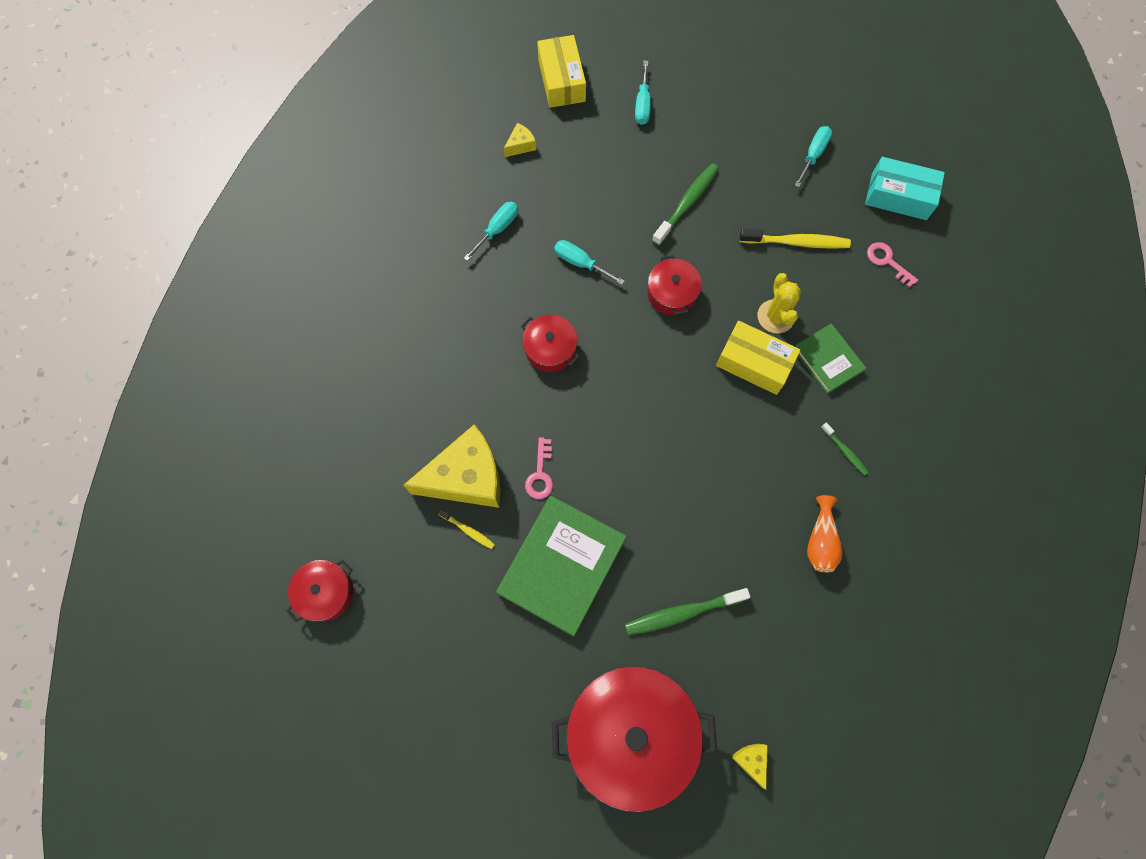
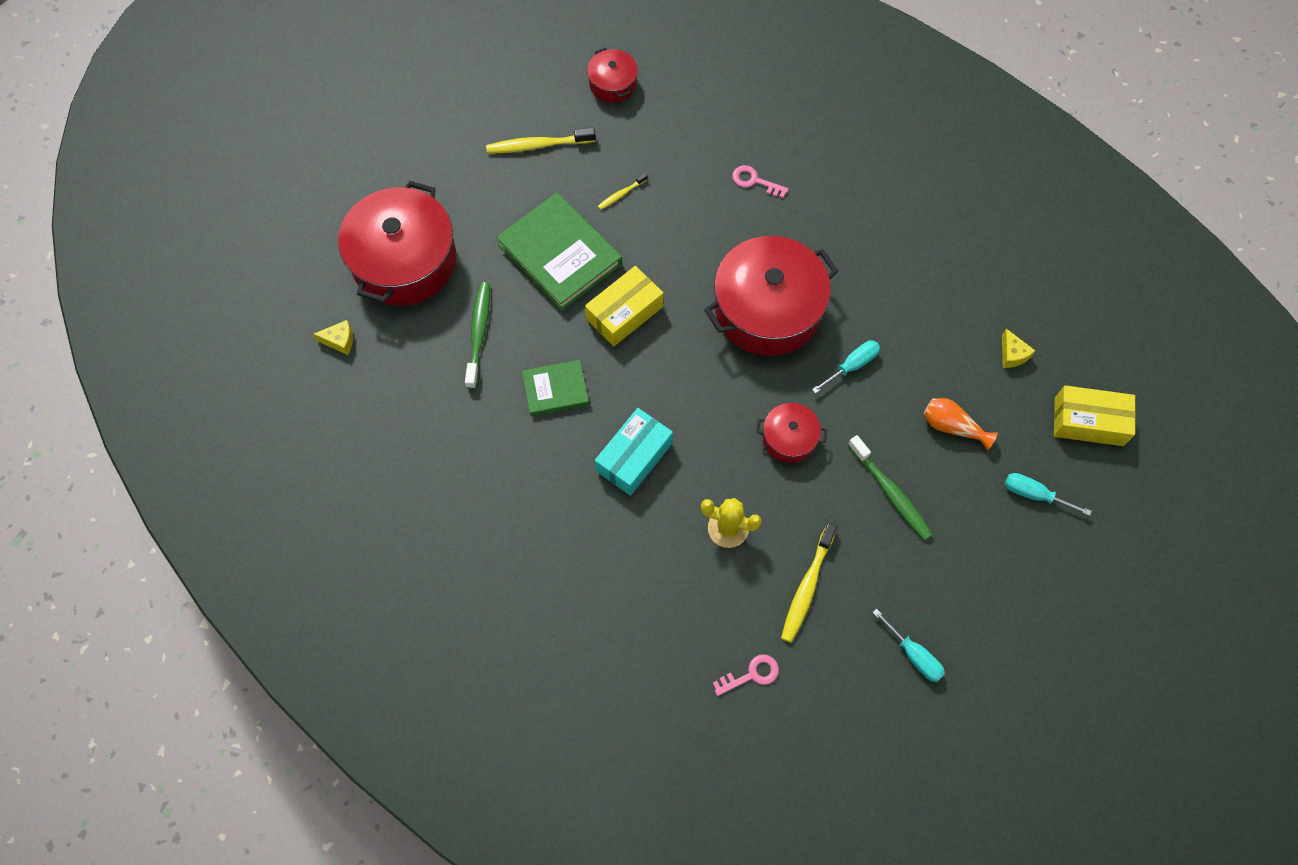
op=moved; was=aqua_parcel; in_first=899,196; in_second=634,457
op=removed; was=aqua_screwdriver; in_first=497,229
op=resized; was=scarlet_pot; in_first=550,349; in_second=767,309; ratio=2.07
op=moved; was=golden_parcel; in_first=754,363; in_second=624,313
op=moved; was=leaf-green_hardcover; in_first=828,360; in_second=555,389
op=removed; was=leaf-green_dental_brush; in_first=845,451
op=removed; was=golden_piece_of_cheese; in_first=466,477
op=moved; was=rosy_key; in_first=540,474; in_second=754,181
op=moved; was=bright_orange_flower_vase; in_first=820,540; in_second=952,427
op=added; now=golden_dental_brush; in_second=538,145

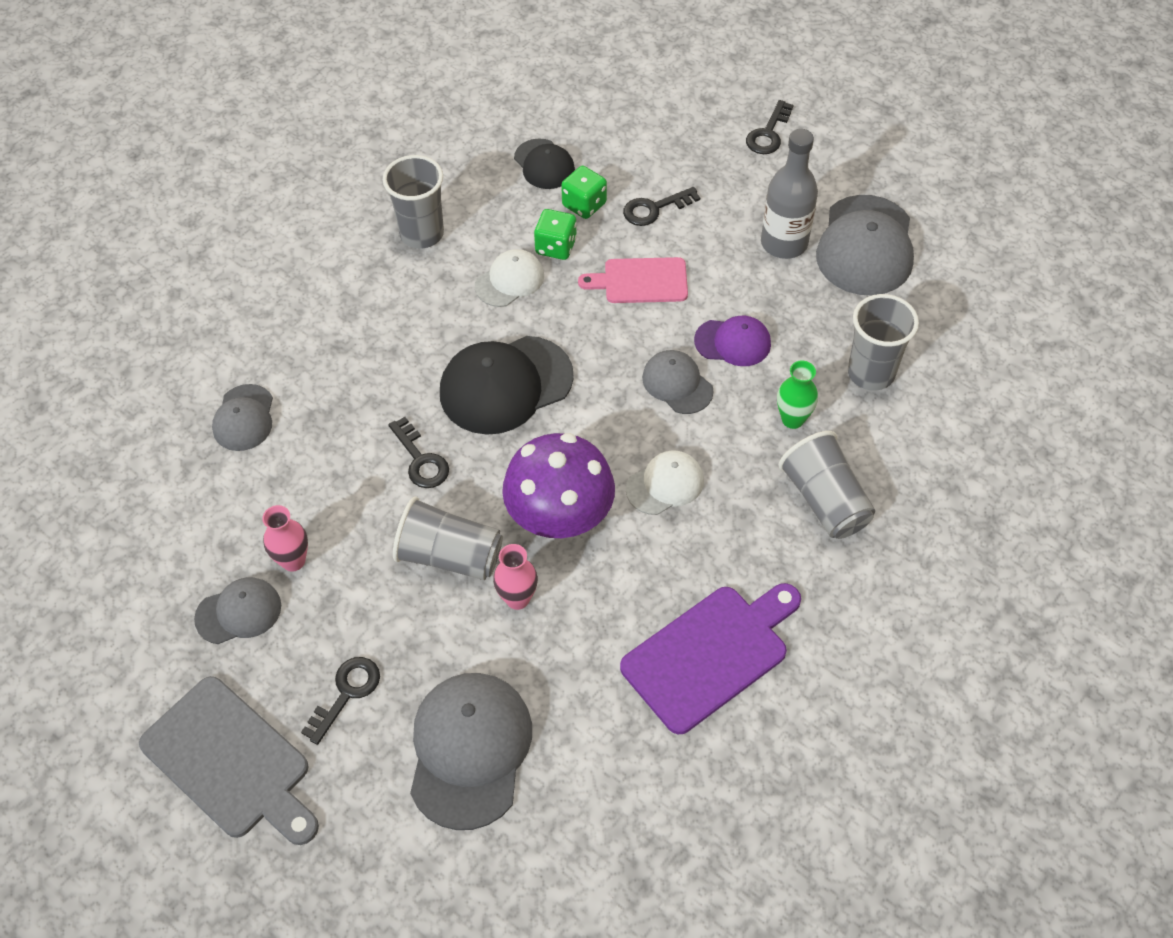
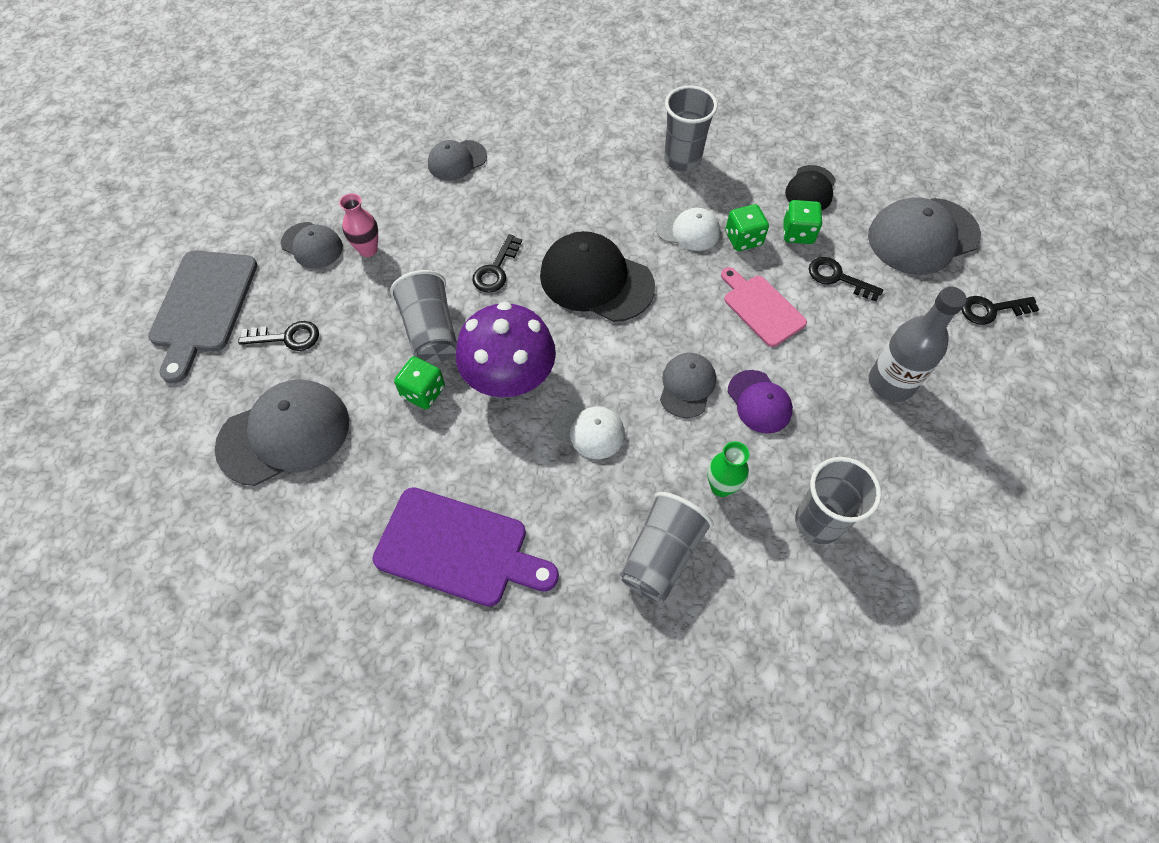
op=moved; was=ash-grey_peaked_cap; in_first=865,246; in_second=923,236
op=replaced; was=rosy_flower_vase; now=leaf-green_dice; in_first=517,598; in_second=423,392

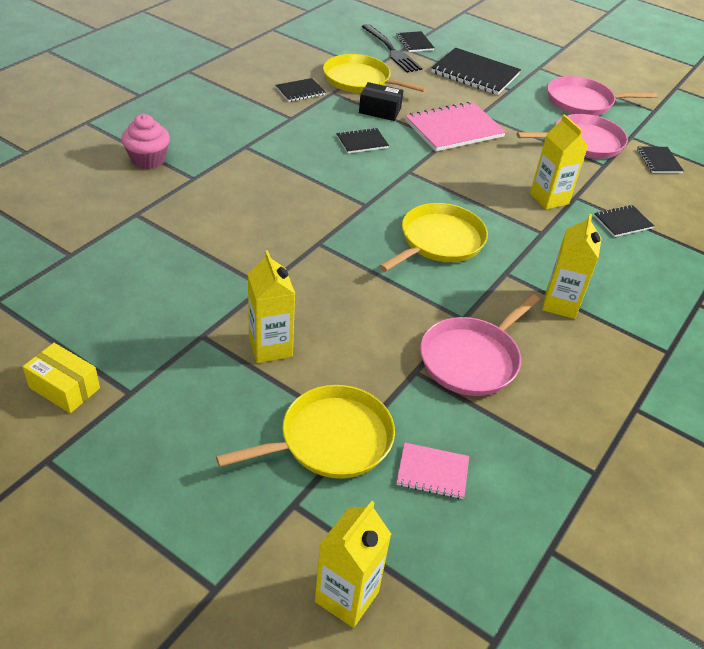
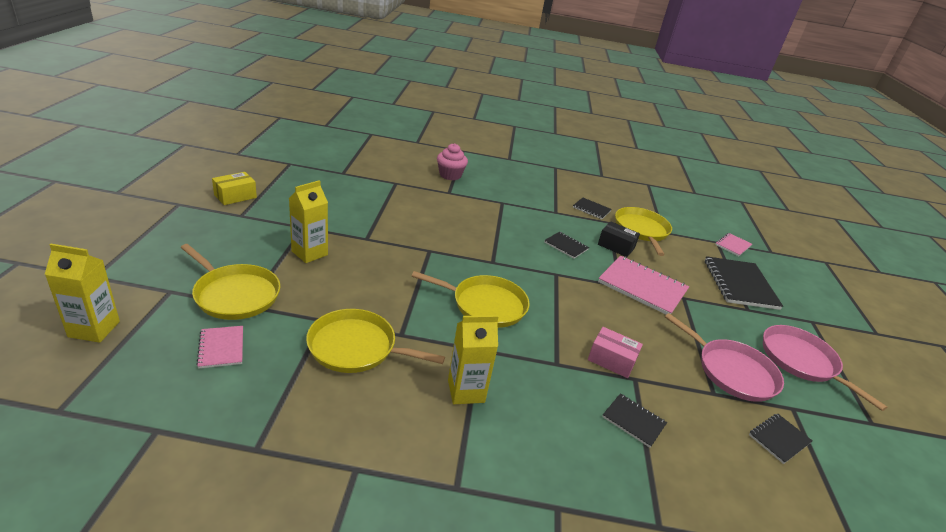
op=removed; was=black_dinner_fork; in_first=391,50
op=recoloured; was=black_notebook; now=rosy_notebook; in_first=414,43; in_second=733,245
op=turned; was=black_parcel; in_first=380,111; in_second=616,246; clockwise=-45
op=replaced; was=golden_carton; now=rosy_parcel; in_first=549,199; in_second=611,360
op=recoloured; was=rosy_skillet; now=golden_skillet; in_first=472,359; in_second=356,347
op=turned; was=golden_parcel; in_first=64,388; in_second=235,196; clockwise=45

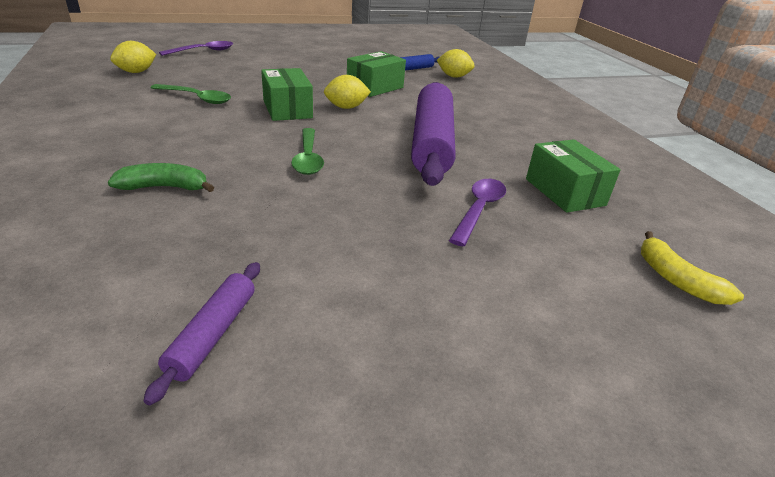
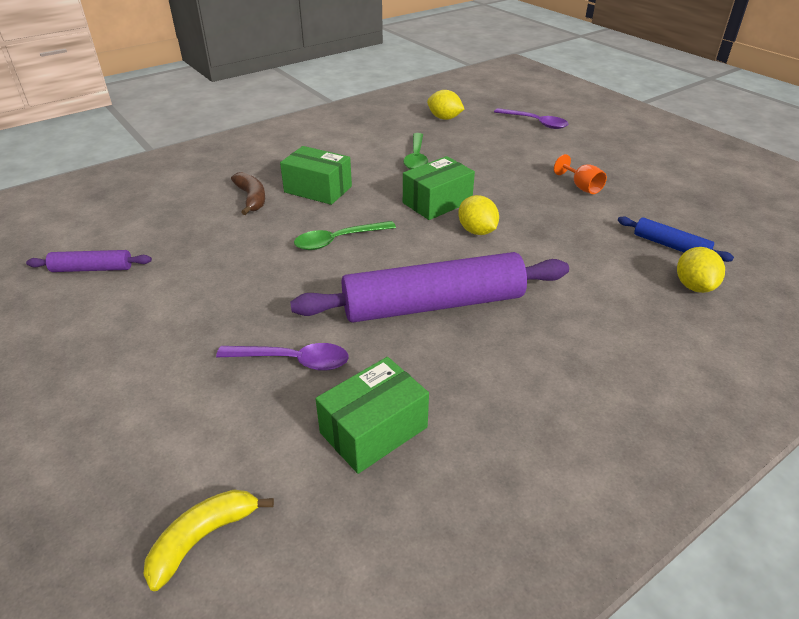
op=moved; was=leaf-green_parcel; in_first=375,87; in_second=318,189
op=recoloured; was=leaf-green_banana_fruit; now=dark_brown_banana_fruit; in_first=164,187; in_second=251,198
op=added; now=bright_orange_chalice; in_second=581,187

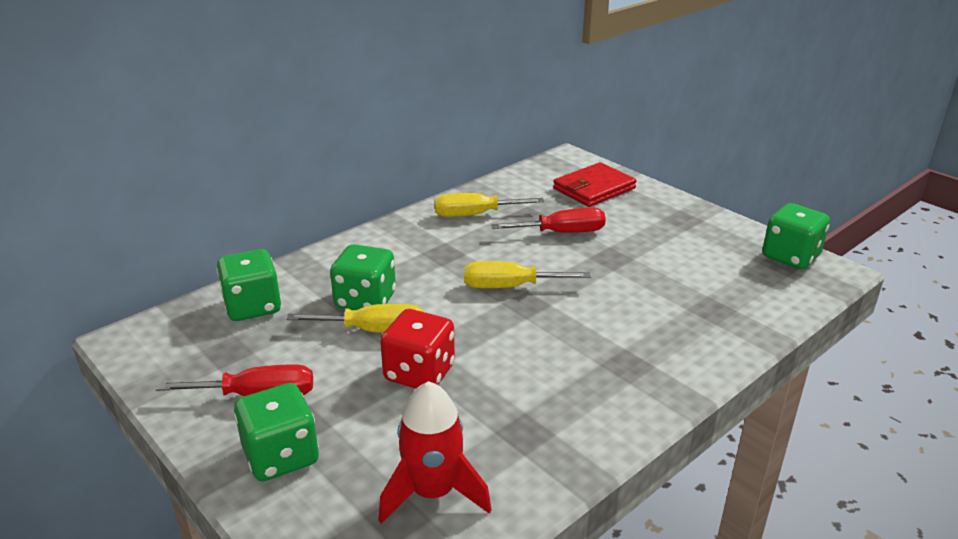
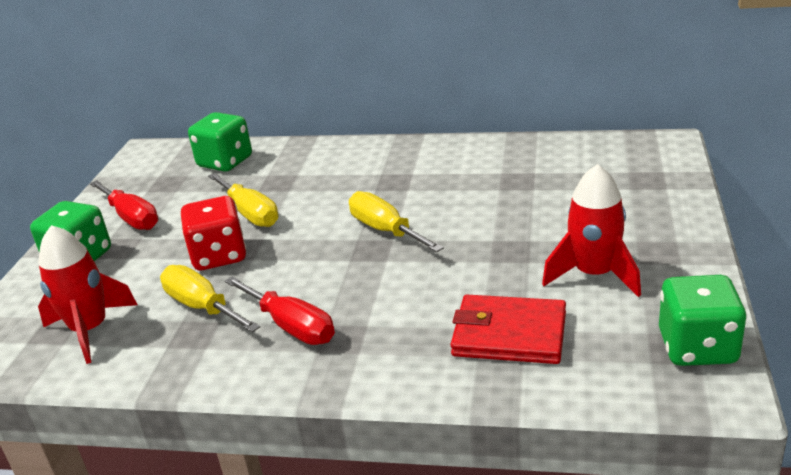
op=moved; was=scarlet_card_wallet; in_first=594,188; in_second=509,334
op=moved; was=golden_screwdriver; in_first=475,215; in_second=202,307
op=moved; was=scarlet_screwdriver; in_first=562,233; in_second=291,326
op=removed; was=leaf-green_dice; in_first=365,301
op=added; now=scarlet_spaceship; in_second=594,274

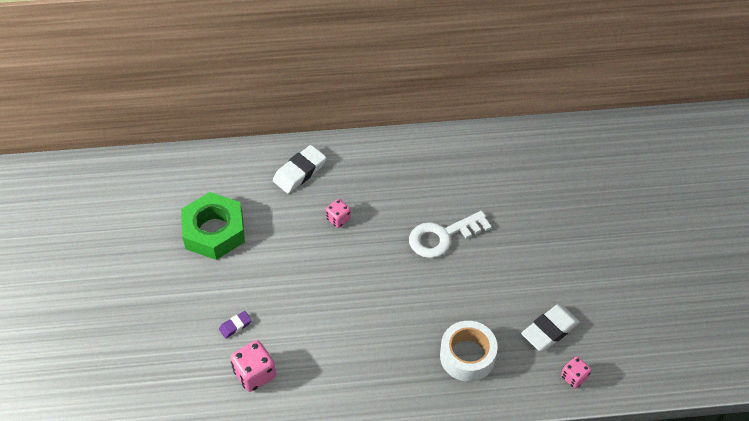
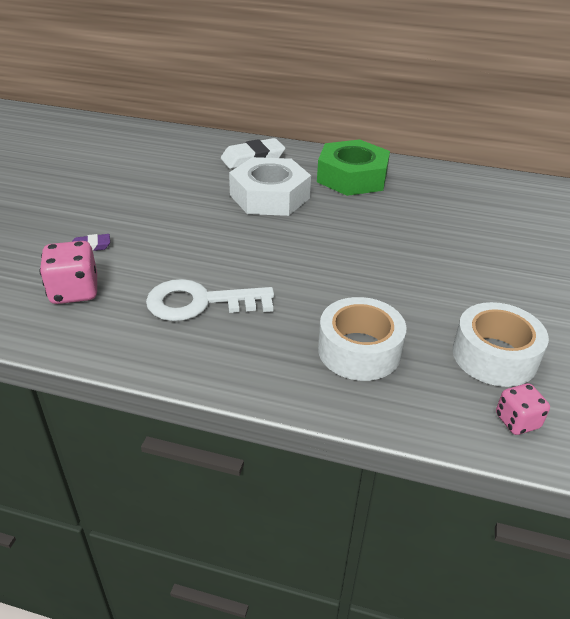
op=moved; was=leaf-green_hexagon_nut; in_first=214,231; in_second=352,177
op=replaced; was=rosy_dice; now=white_hexagon_nut; in_first=338,219; in_second=270,196
op=moved; was=white_key; in_first=442,236; in_second=200,302
op=replaced; was=white_pencil_eraser; now=white_sticky_tape; in_first=549,330; in_second=494,356

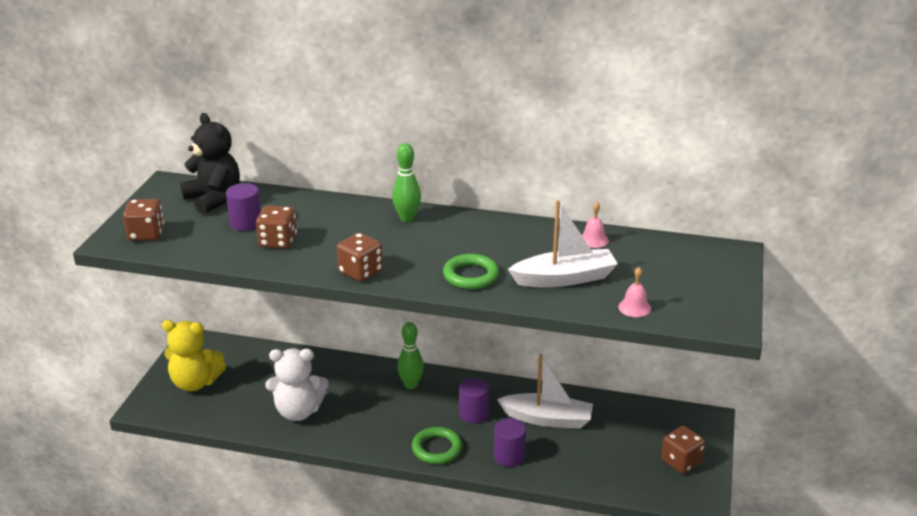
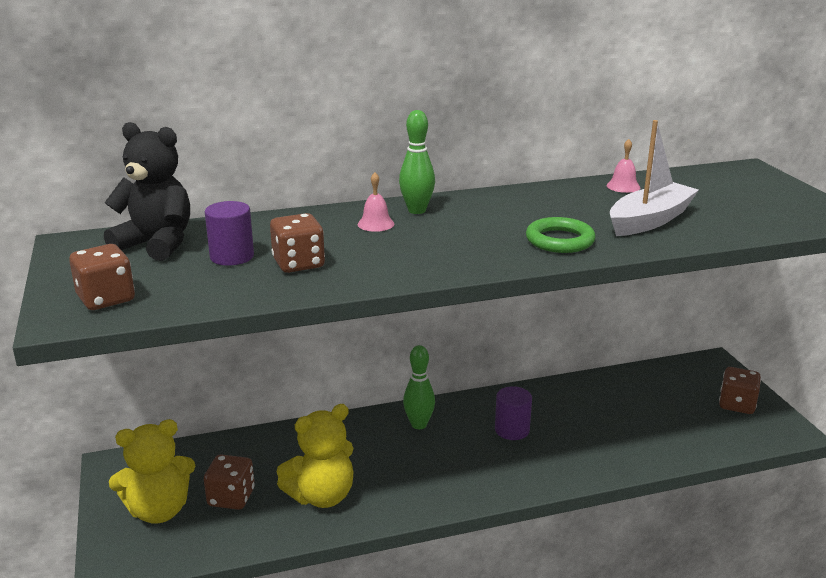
op=moved; was=dark_brown_dice; in_first=360,272; in_second=231,498
op=moved; was=rosy_bell; in_first=634,307; in_second=375,224
op=recoloured; was=white_stuffed_bear; now=golden_stuffed_bear; in_first=298,411; in_second=321,496
op=removed; was=white_sailboat; in_first=547,419
op=removed; was=purple_solid_cylinder; in_first=509,456
op=removed; was=leaf-green_hoop; in_first=437,449

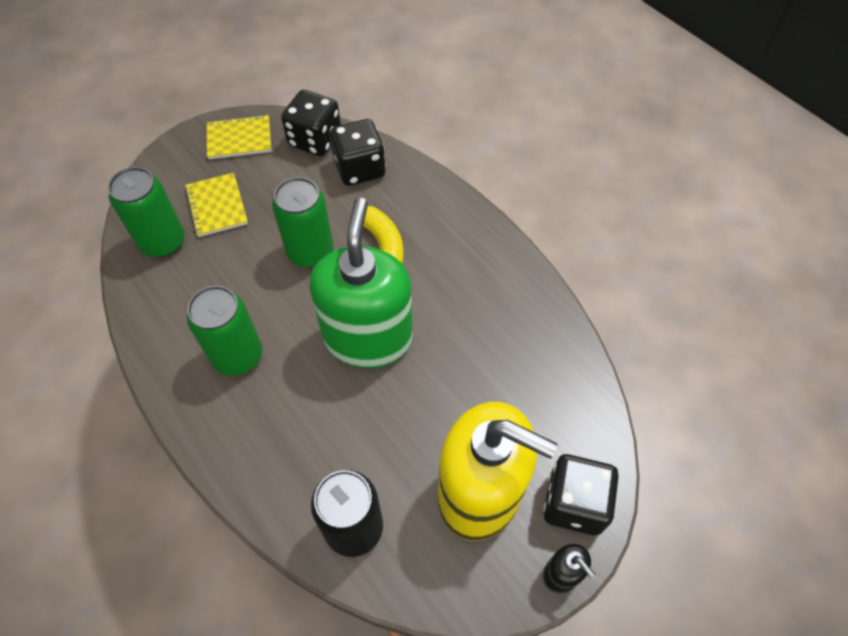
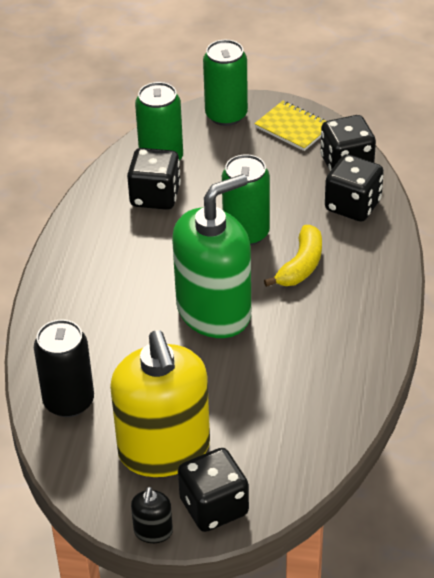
op=removed; was=golden_notebook; in_first=217,206
op=moved; was=leaf-green_soda_can; in_first=238,355; in_second=226,115
op=added; now=black_dice; in_second=155,196

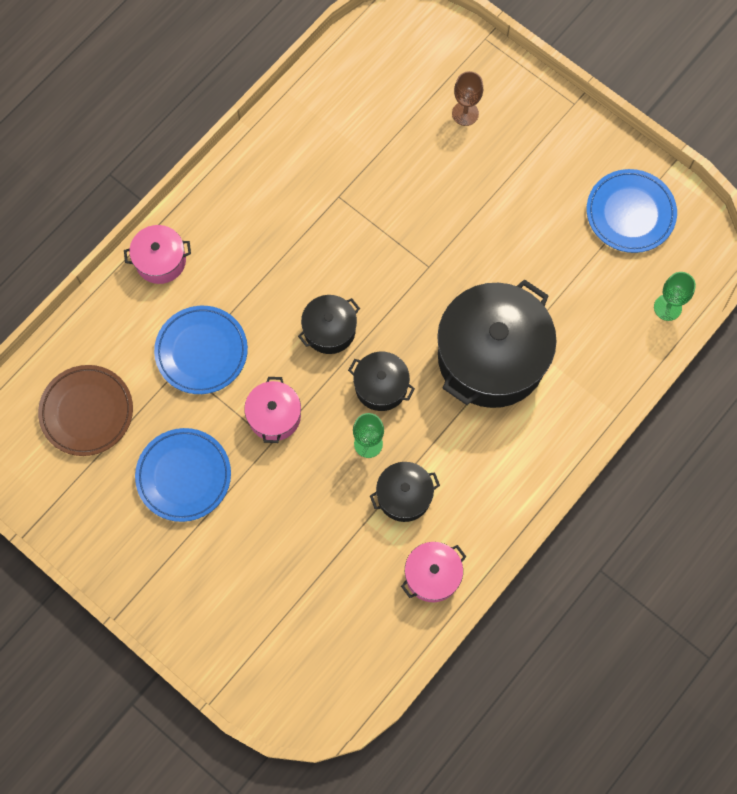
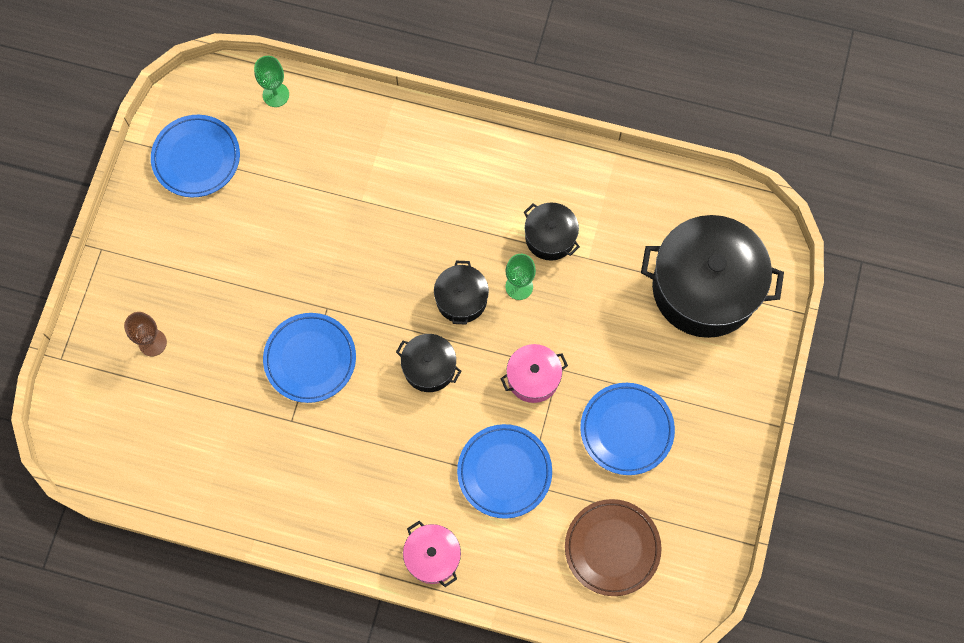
op=moved; was=black_pot; in_first=491,357; in_second=705,288
op=removed; was=rosy_pot; in_first=432,575
op=added; now=blue_flat_dish; in_second=310,359

